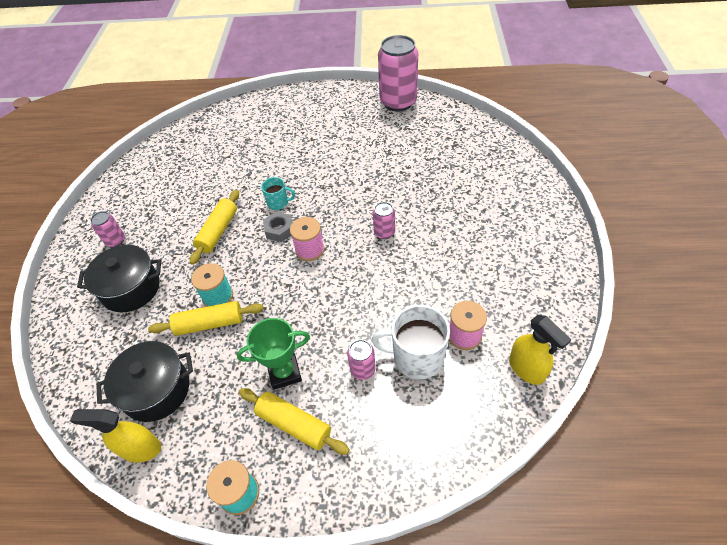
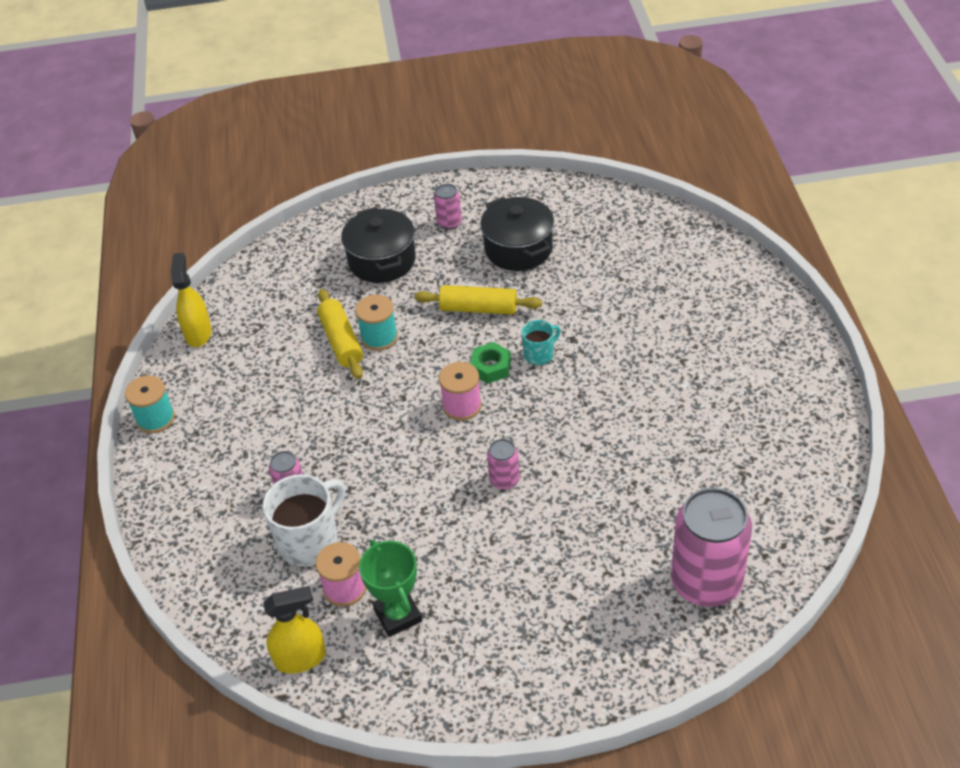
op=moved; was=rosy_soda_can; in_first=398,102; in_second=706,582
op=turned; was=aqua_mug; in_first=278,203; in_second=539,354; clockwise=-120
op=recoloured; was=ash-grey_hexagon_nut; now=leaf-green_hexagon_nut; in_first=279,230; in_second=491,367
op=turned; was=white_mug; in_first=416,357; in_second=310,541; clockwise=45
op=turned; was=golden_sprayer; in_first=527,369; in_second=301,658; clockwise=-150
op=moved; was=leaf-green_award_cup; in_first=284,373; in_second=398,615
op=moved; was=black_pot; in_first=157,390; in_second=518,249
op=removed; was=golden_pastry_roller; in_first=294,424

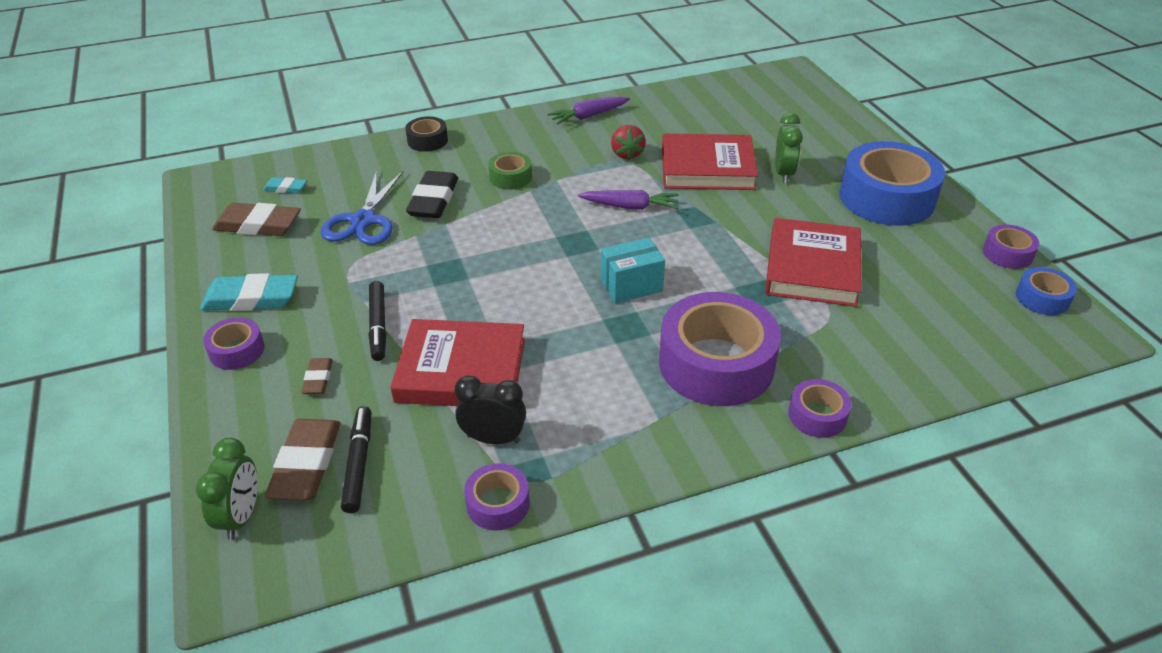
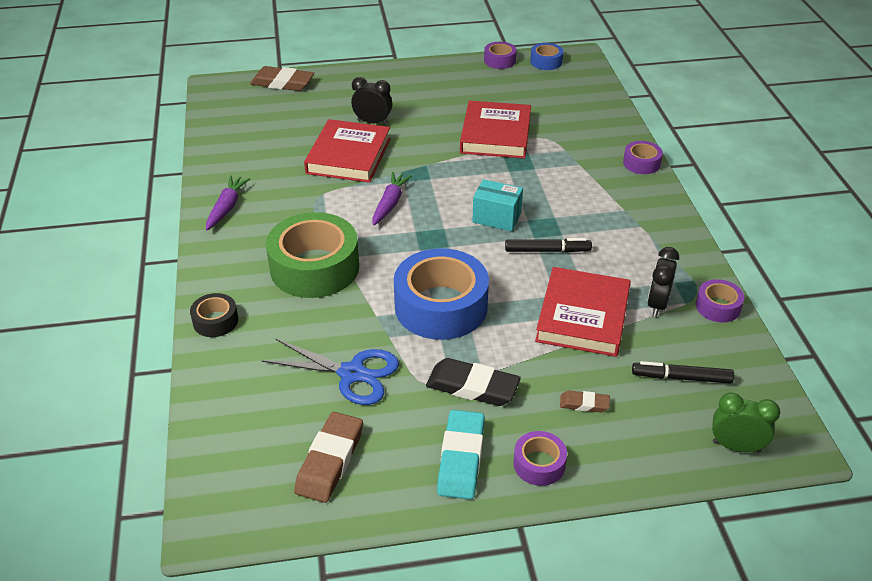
op=turned; was=purple_root_vegetable; in_first=588,116; in_second=227,207; clockwise=-150
op=recoloured; was=leaf-green_alarm_clock; now=black_alarm_clock; in_first=783,173; in_second=372,122
op=removed; was=scarlet_toy_strawberry; in_first=627,154
op=moved; was=blue_sticky_tape; in_first=886,198; in_second=441,306
op=resized; was=leaf-green_sticky_tape; in_first=510,177; in_second=314,267; ratio=2.11
op=moved; was=black_pencil_eraser; in_first=433,200; in_second=472,387
op=removed; was=aqua_pencil_eraser; in_first=285,188
op=turned; was=scarlet_hardcover; in_first=812,268; in_second=495,134; clockwise=75
op=turned; was=aqua_parcel; in_first=631,286; in_second=496,218; clockwise=-60
op=moved; was=black_marker_pen; in_first=378,325; in_second=546,250
op=removed; was=purple_sticky_tape; in_first=716,364
op=moved; was=dark_brown_pencil_eraser; in_first=306,464; in_second=282,83

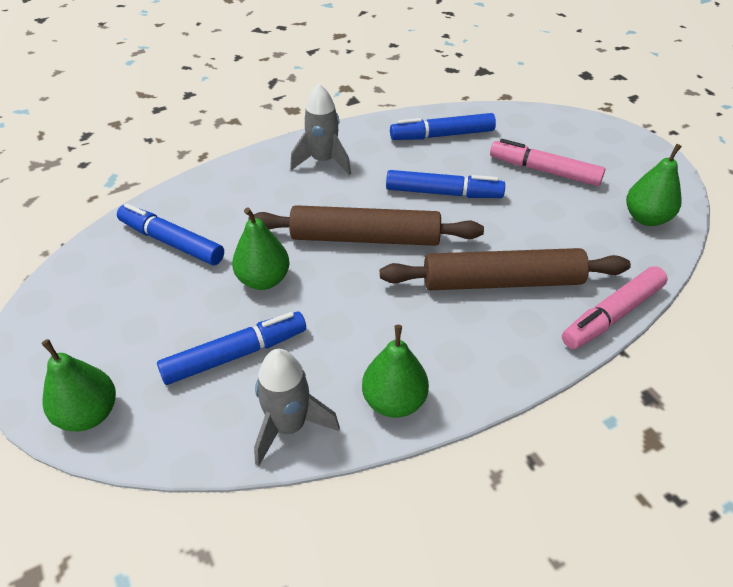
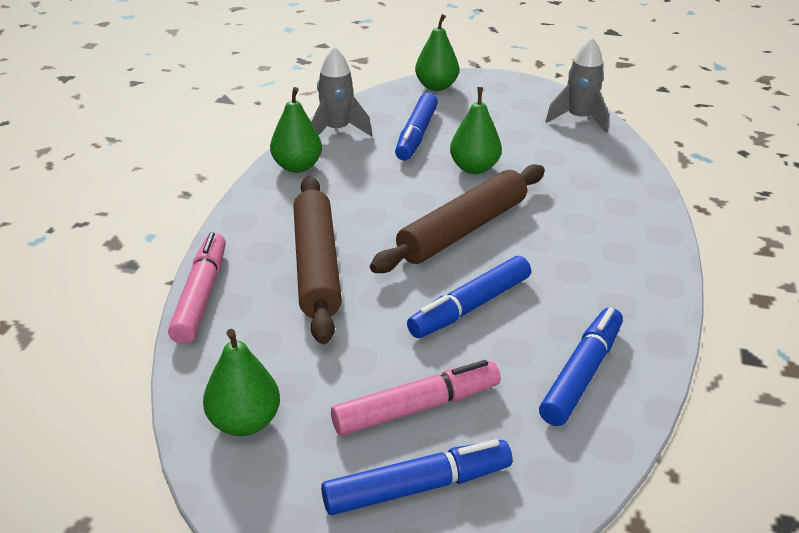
op=moved; was=ash-grey_spaceship; in_first=323,161; in_second=579,119
op=moved; was=blue_marker_pen; in_first=171,242; in_second=417,487
op=turned; was=dark_brown_pastry_roller; in_first=502,282; in_second=316,266; clockwise=-45

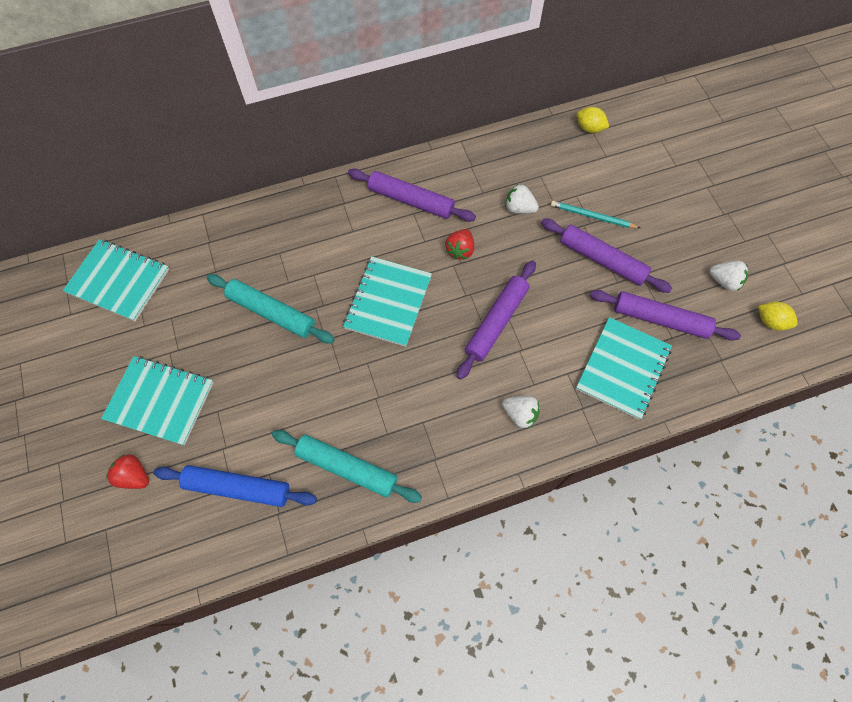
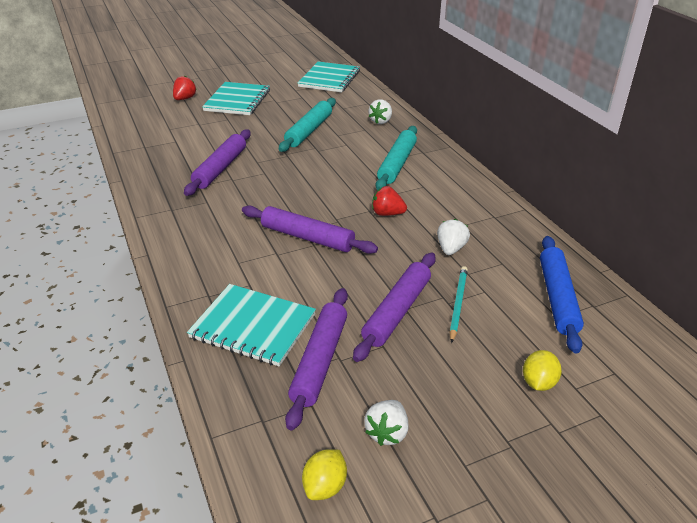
op=moved; was=golden_lemon; in_first=589,128; in_second=538,382
op=moved; was=purple_pastry_roller; in_first=411,200; in_second=220,168
op=removed; was=aqua_notebook; in_first=388,302
op=moved; was=white_toy_strawberry; in_first=520,414; in_second=381,121
op=moved; was=aqua_pastry_roller; in_first=346,467; in_second=397,164
op=moved; was=blue_pastry_roller; in_first=238,488; in_second=557,298

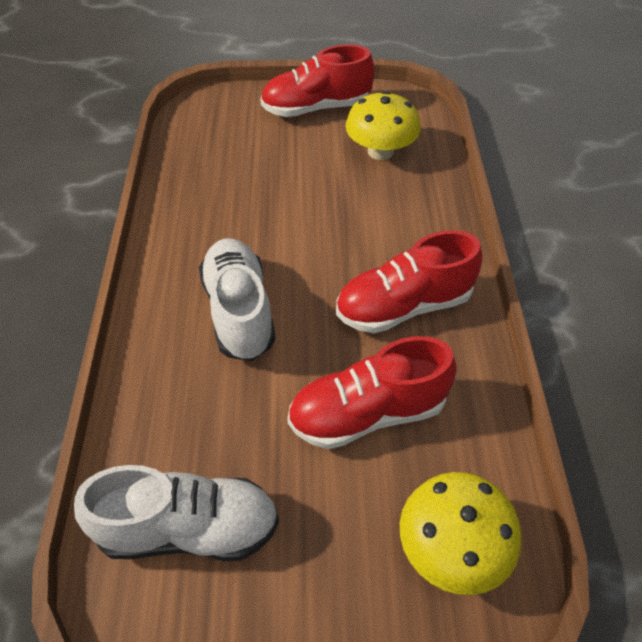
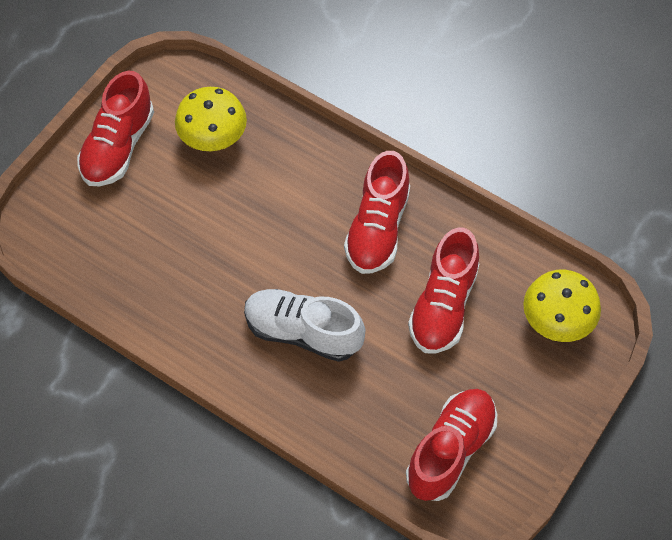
op=recoloured; was=white_sneaker; now=scarlet_sneaker; in_first=189,529; in_second=450,450

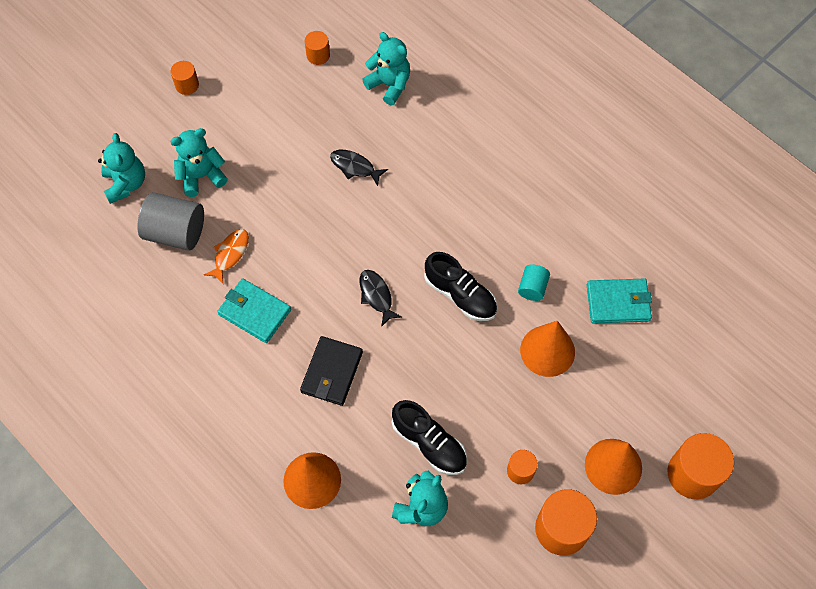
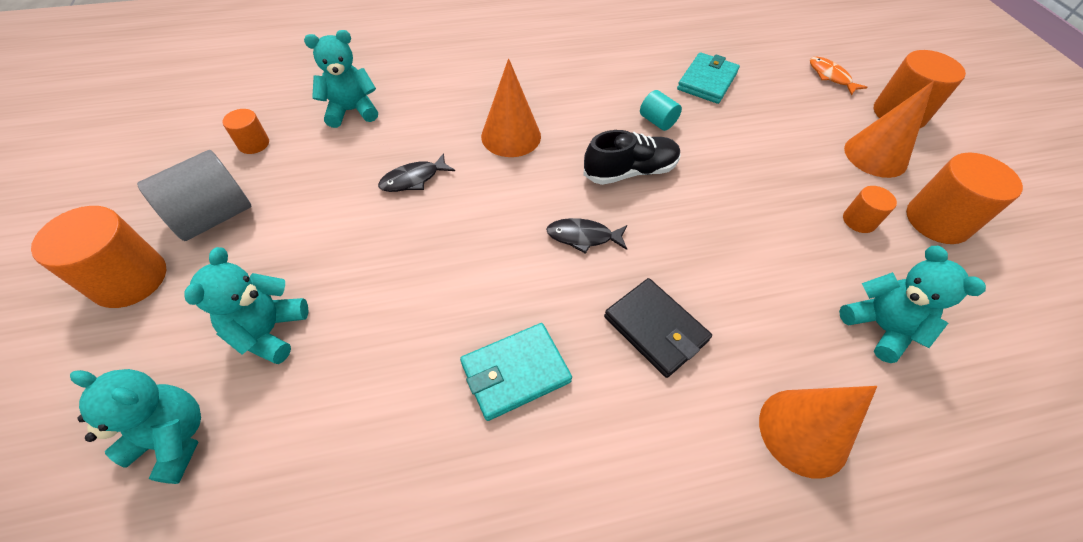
op=resized; was=bright_orange_solid_cylinder; in_first=187,85; in_second=130,279; ratio=1.88
op=moved; was=ash-grey_solid_cylinder; in_first=175,232; in_second=214,216
op=moved; was=bright_orange_fish_figure; in_first=230,254; in_second=830,76
op=moved; was=bright_orange_solid_cone; in_first=547,351; in_second=511,136
op=removed; was=black_sneaker; in_first=429,443

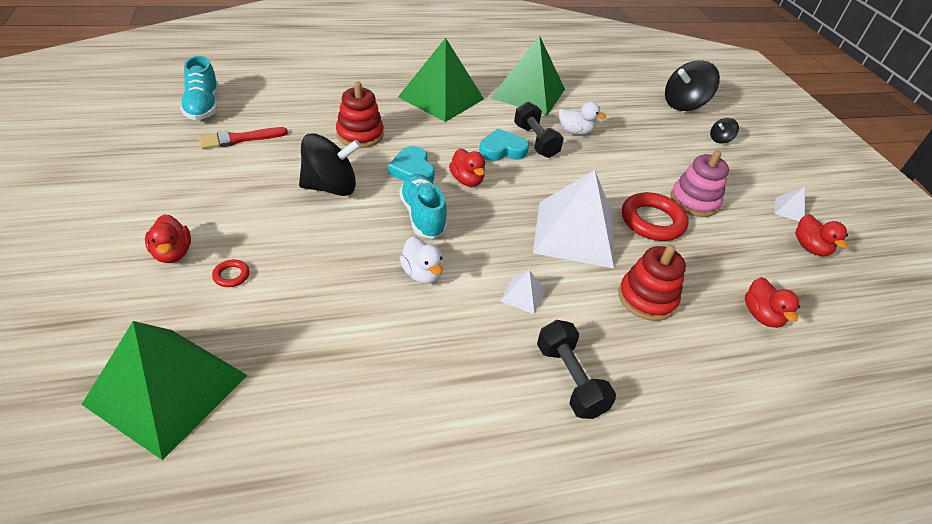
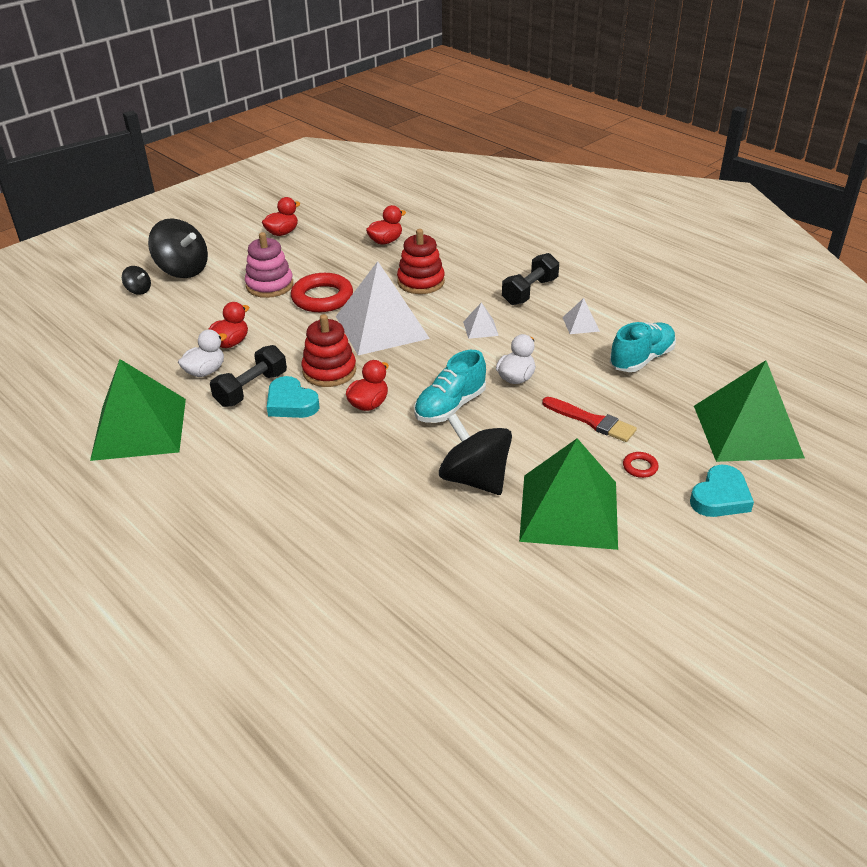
op=moved; was=leaf-green_pyramid_shape; in_first=441,98; in_second=569,511
op=moved; was=aqua_sneaker; in_first=203,107; in_second=641,359
op=moved; was=black_spinning_top; in_first=684,105; in_second=183,270
op=moved; was=scarlet_ring_stacker; in_first=360,135; in_second=329,371
op=turned; was=white_toy_duck; in_first=575,131; in_second=205,371; clockwise=60
op=moved; was=scarlet_paint_brush; in_first=239,139; in_second=592,421
op=moved; was=aqua_love_heart; in_first=412,170; in_second=720,497
op=moved; was=white_pyramid_shape; in_first=789,210; in_second=580,324
op=moved; was=scarlet_toy_duck; in_first=173,253; in_second=230,343

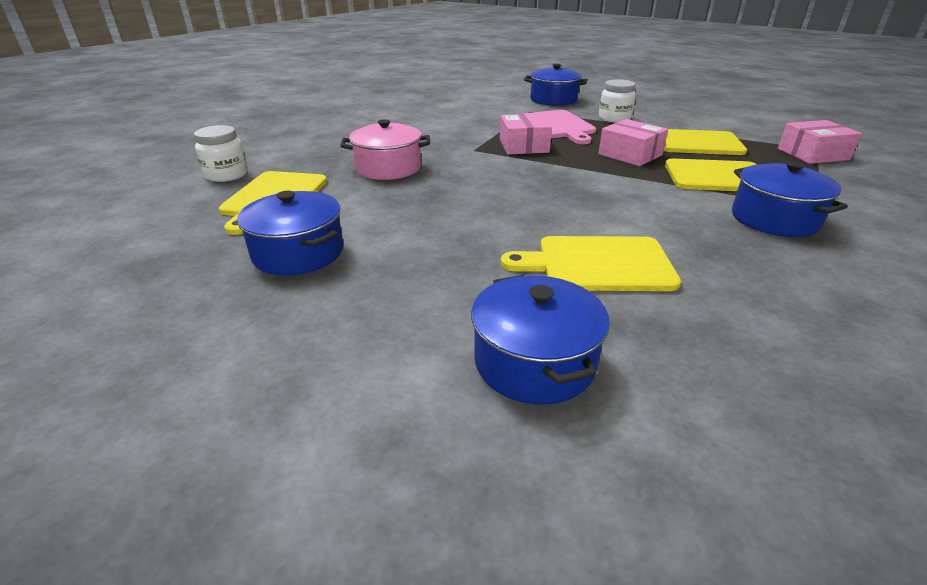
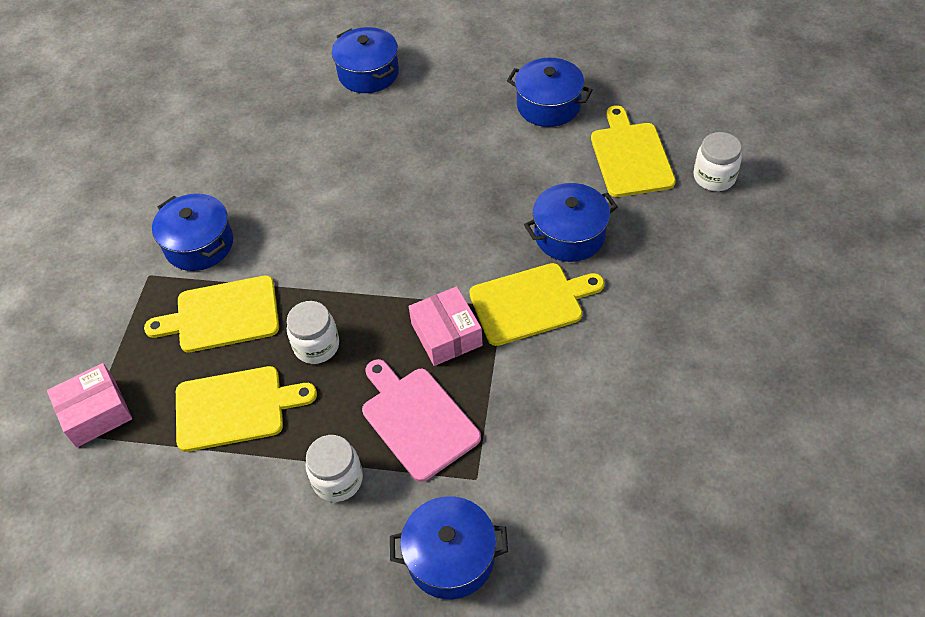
op=recoloured; was=rosy_pot; now=blue_pot; in_first=388,168; in_second=569,235
op=replaced; was=rosy_parcel; now=white_preserve_jar; in_first=630,154; in_second=316,346
op=moved; was=golden_cutting_board; in_first=598,264; in_second=530,303

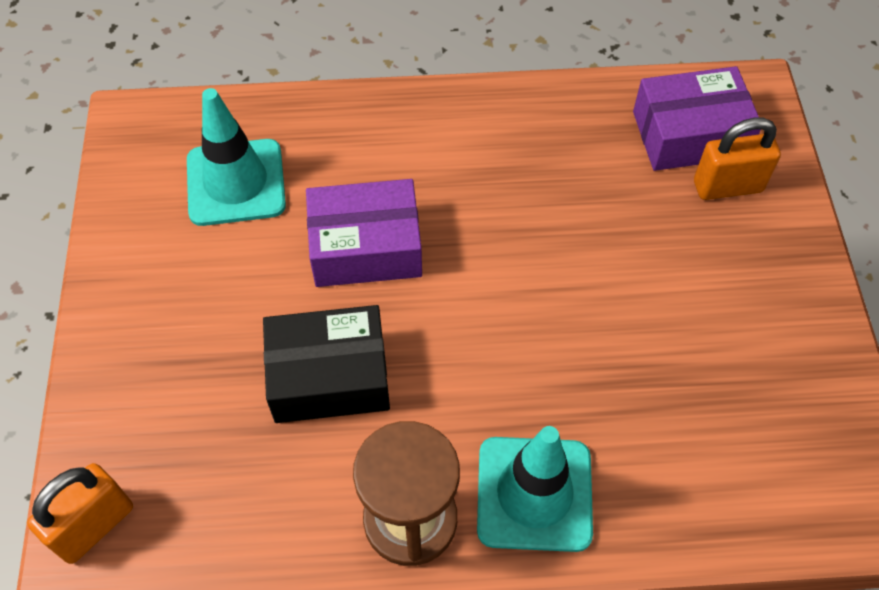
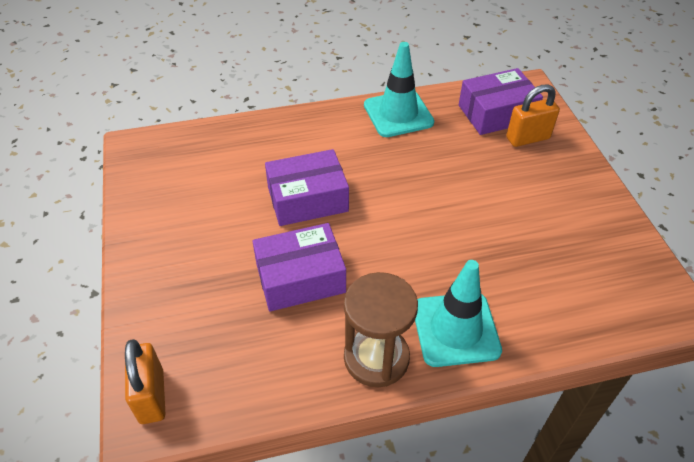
op=moved; was=aqua_road_cone; in_first=236,182; in_second=398,114
op=recoloured; was=black_parcel; now=purple_parcel; in_first=329,376; in_second=300,278
op=turned; was=bright_orange_lock; in_first=94,526; in_second=152,396; clockwise=-45

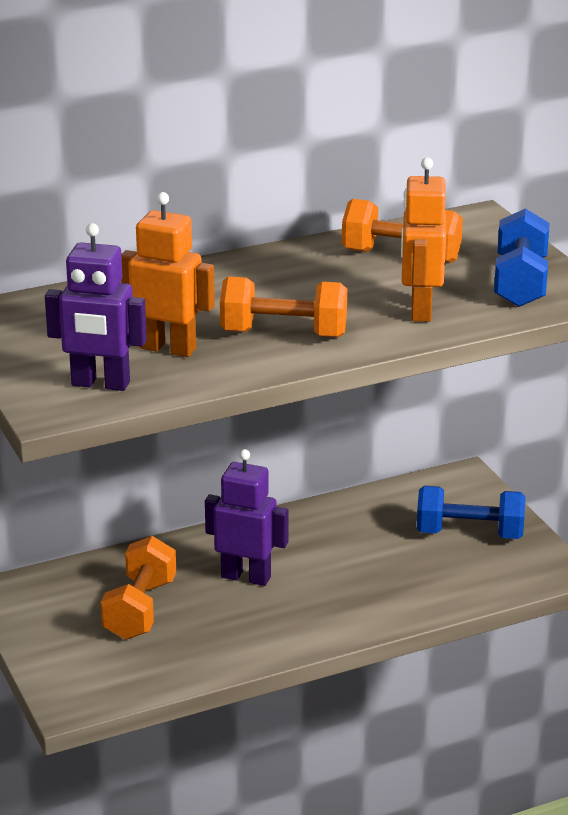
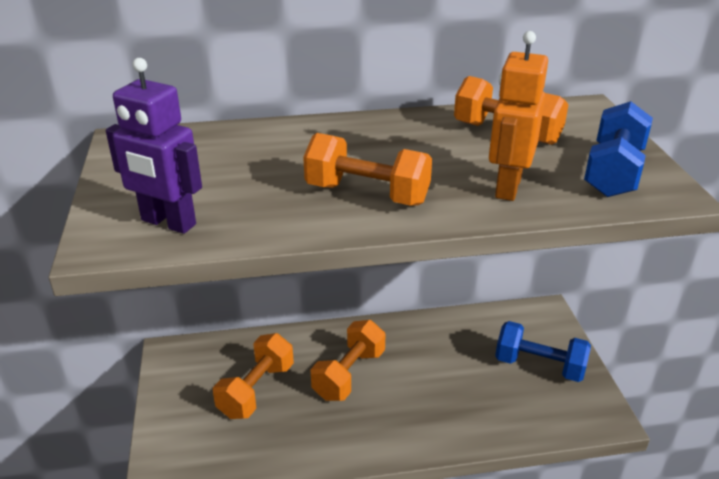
op=removed; was=bright_orange_toy_robot; in_first=168,348
op=replaced; was=purple_toy_robot; now=bright_orange_free_weight; in_first=246,577; in_second=349,374

